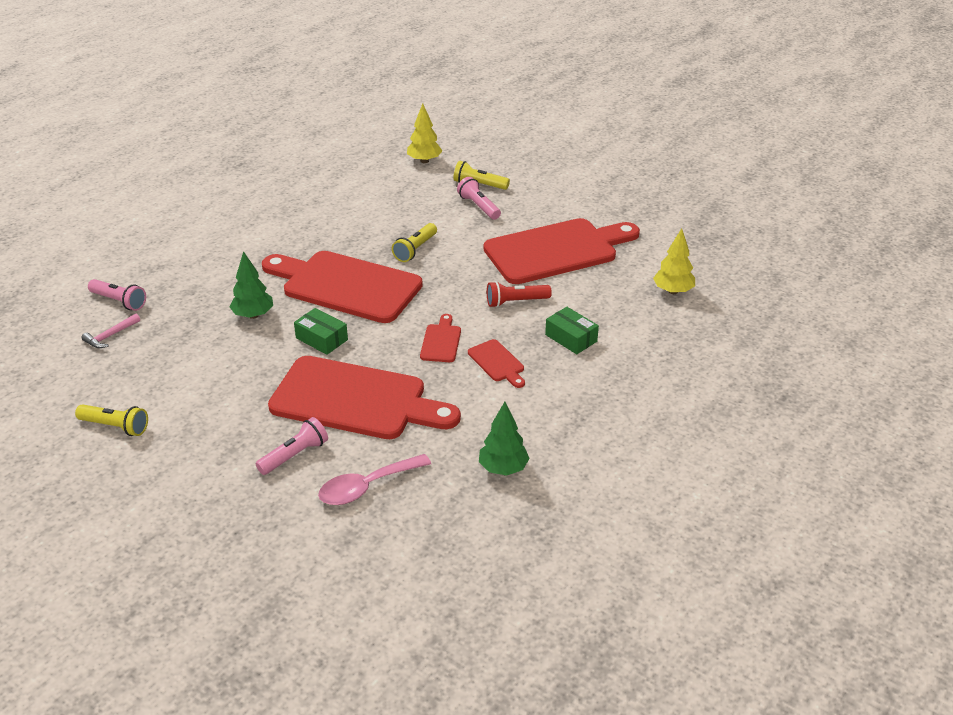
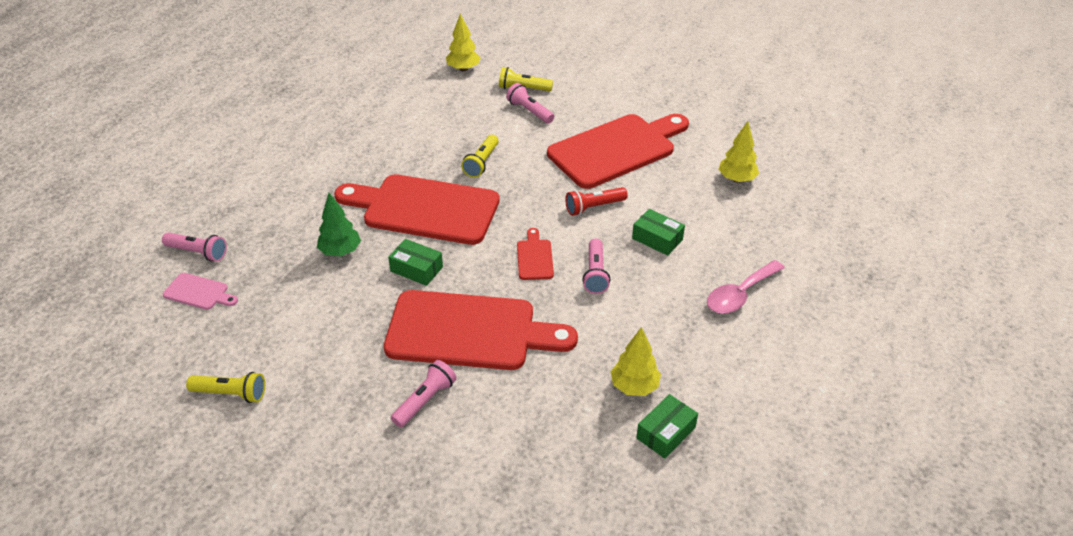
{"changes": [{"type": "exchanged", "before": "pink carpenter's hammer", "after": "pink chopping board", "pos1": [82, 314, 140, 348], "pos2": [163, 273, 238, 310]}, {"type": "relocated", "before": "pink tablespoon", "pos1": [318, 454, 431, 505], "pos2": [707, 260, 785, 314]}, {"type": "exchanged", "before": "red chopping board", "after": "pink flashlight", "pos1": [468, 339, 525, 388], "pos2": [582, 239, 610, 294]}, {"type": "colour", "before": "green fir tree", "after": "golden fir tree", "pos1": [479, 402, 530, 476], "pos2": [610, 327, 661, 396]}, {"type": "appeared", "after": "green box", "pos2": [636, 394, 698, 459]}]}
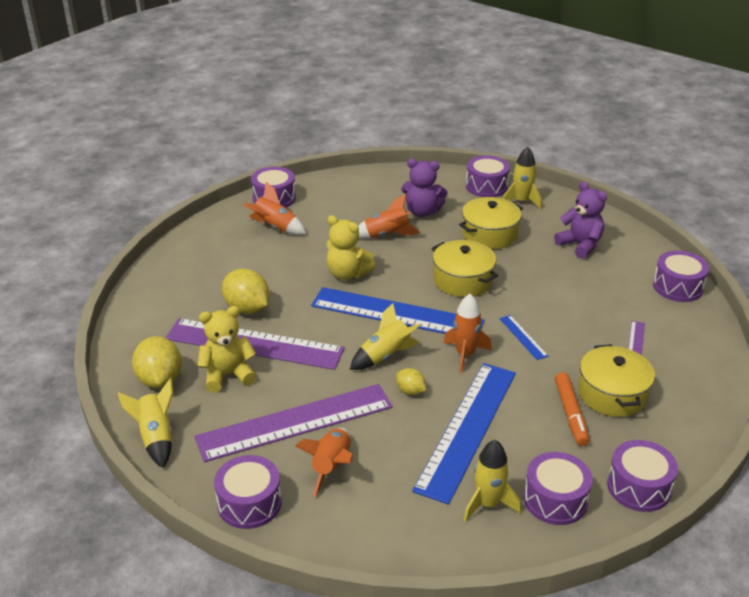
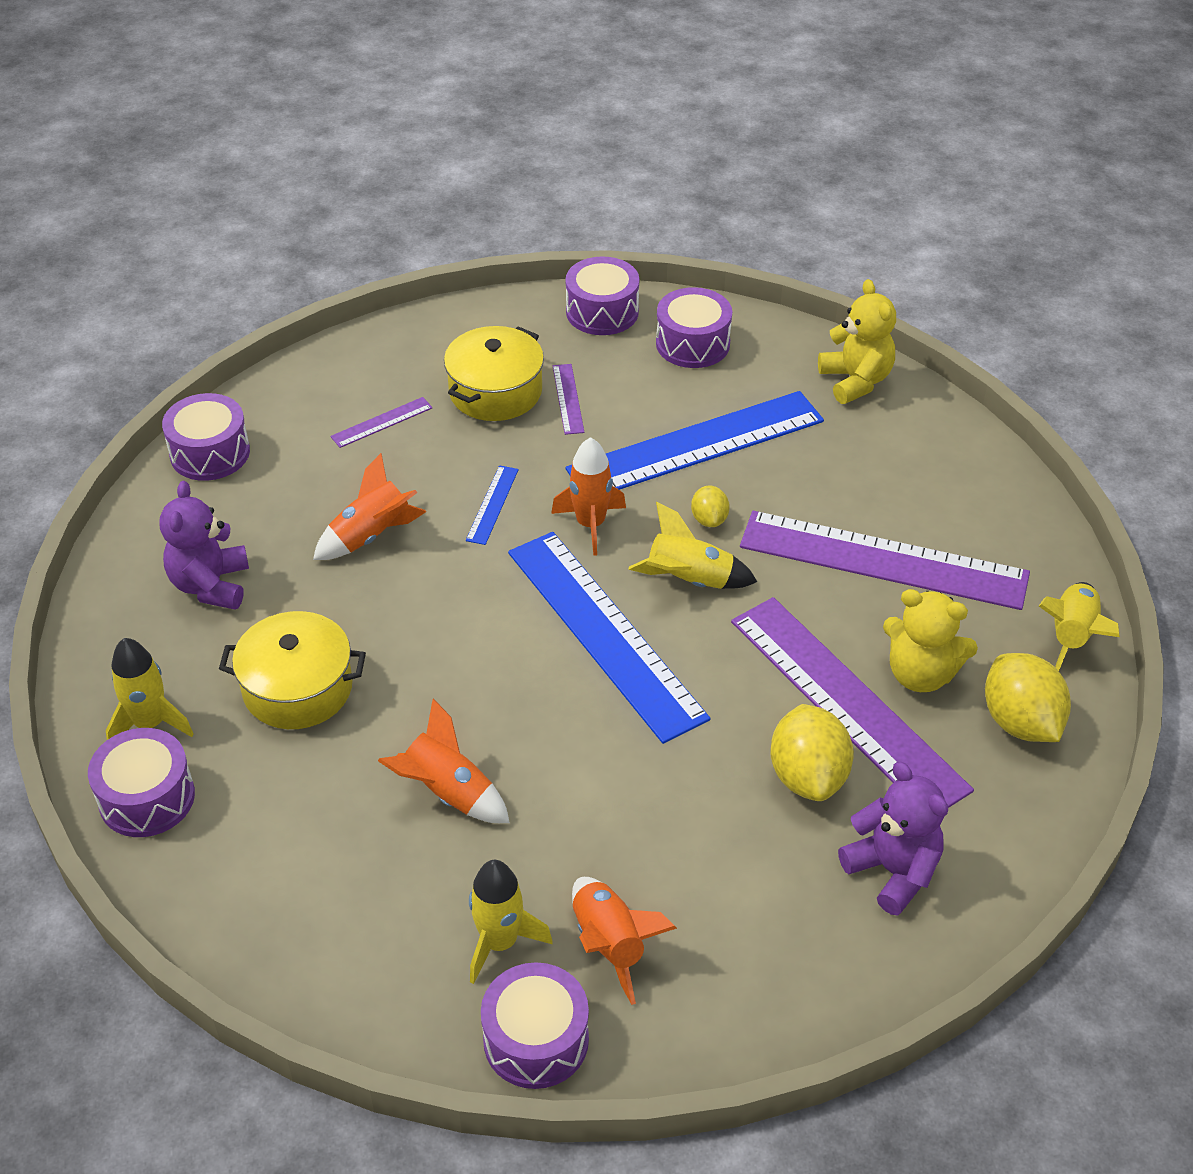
{"changes": [{"type": "spun", "before": "golden toy lemon", "pos1": [132, 336, 182, 388], "pos2": [985, 653, 1071, 742], "turn": -45}, {"type": "missing", "before": "royal purple toy drum", "pos1": [214, 455, 282, 529]}, {"type": "relocated", "before": "orange spaceship", "pos1": [295, 428, 353, 497], "pos2": [313, 453, 426, 560]}, {"type": "relocated", "before": "golden teddy", "pos1": [326, 215, 376, 280], "pos2": [818, 279, 896, 404]}, {"type": "relocated", "before": "royal purple teddy", "pos1": [401, 159, 448, 217], "pos2": [838, 762, 948, 915]}, {"type": "missing", "before": "golden cooking pot", "pos1": [432, 240, 498, 297]}, {"type": "relocated", "before": "golden spaceship", "pos1": [464, 440, 521, 522], "pos2": [469, 860, 552, 984]}, {"type": "exchanged", "before": "orange felt pen", "after": "royal purple measuring stick", "pos1": [555, 372, 589, 446], "pos2": [553, 364, 584, 435]}]}
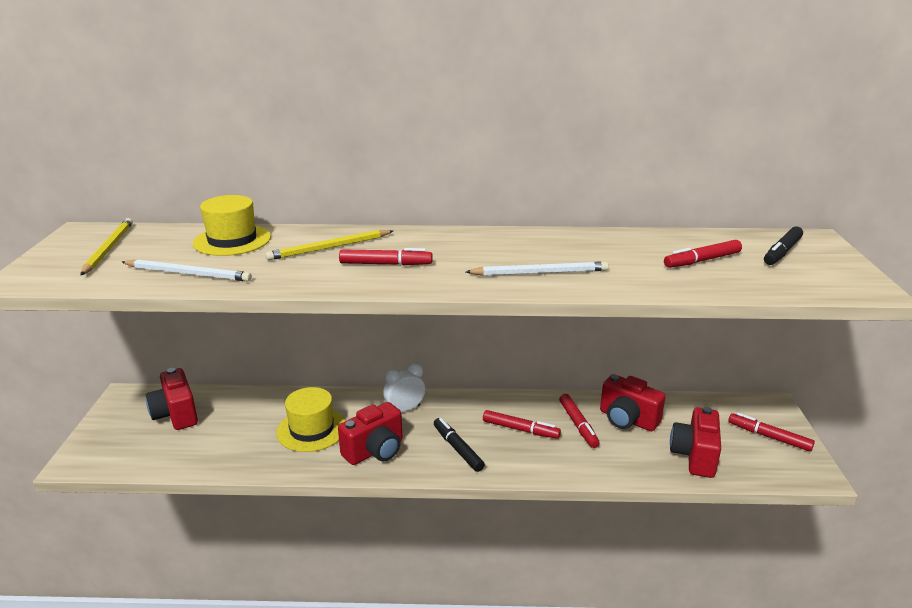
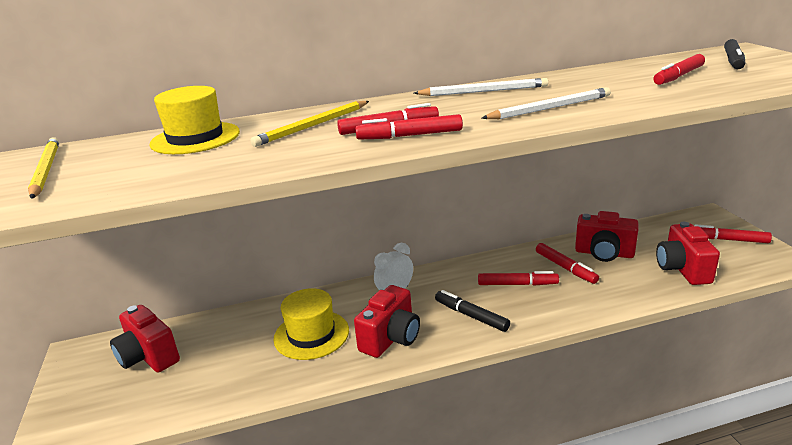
{"changes": [{"type": "relocated", "before": "white lead pencil", "pos1": [122, 259, 252, 282], "pos2": [414, 78, 548, 96]}, {"type": "appeared", "after": "red felt pen", "pos2": [355, 114, 463, 139]}]}
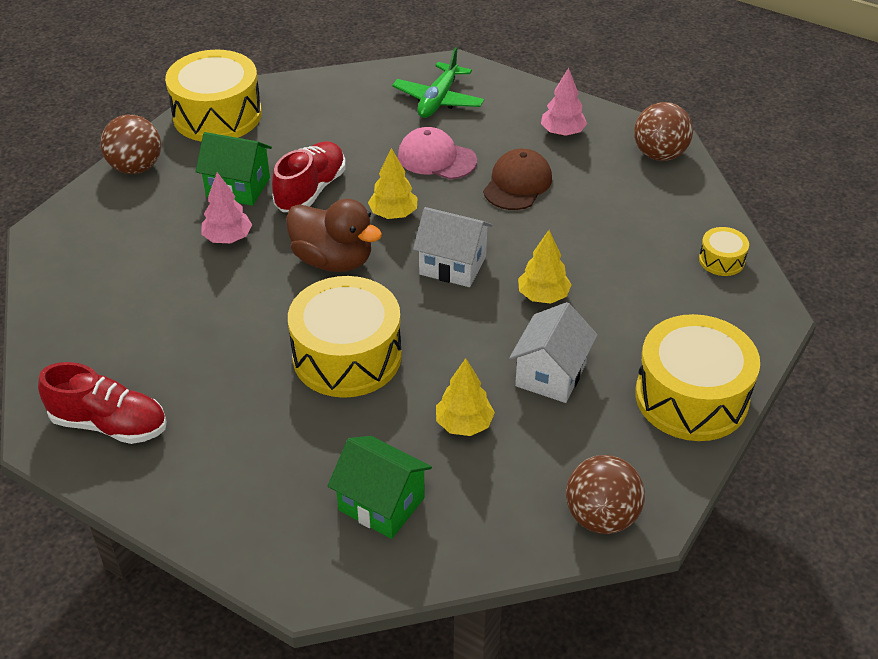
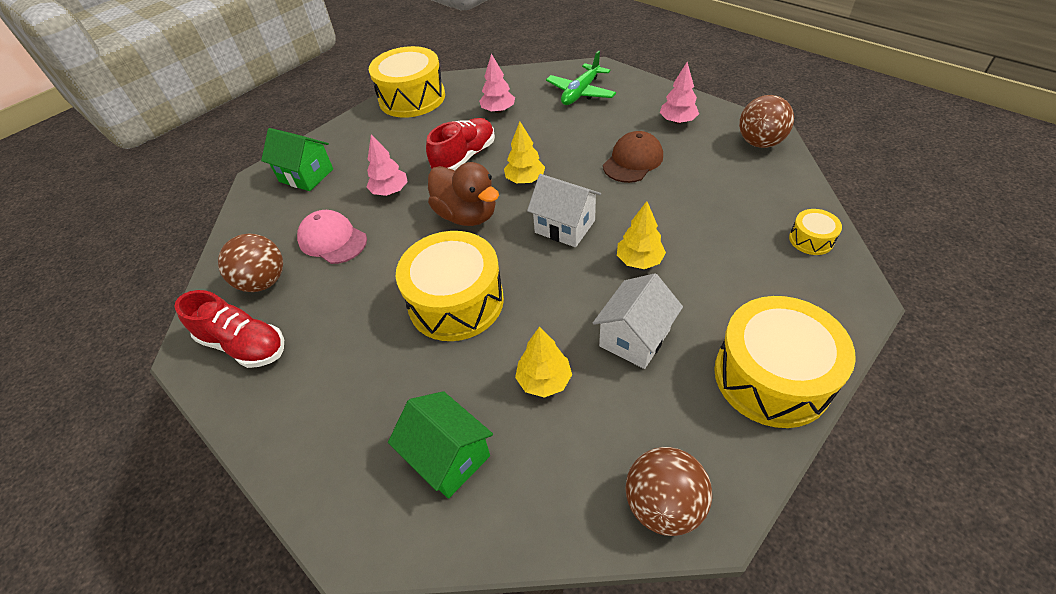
{"changes": [{"type": "relocated", "before": "brown sphere", "pos1": [101, 115, 161, 174], "pos2": [218, 234, 283, 292]}, {"type": "relocated", "before": "green cottage", "pos1": [196, 132, 272, 206], "pos2": [261, 128, 333, 191]}, {"type": "relocated", "before": "pink baseball cap", "pos1": [398, 127, 477, 179], "pos2": [297, 210, 367, 264]}, {"type": "appeared", "after": "pink fir tree", "pos2": [479, 54, 515, 113]}]}
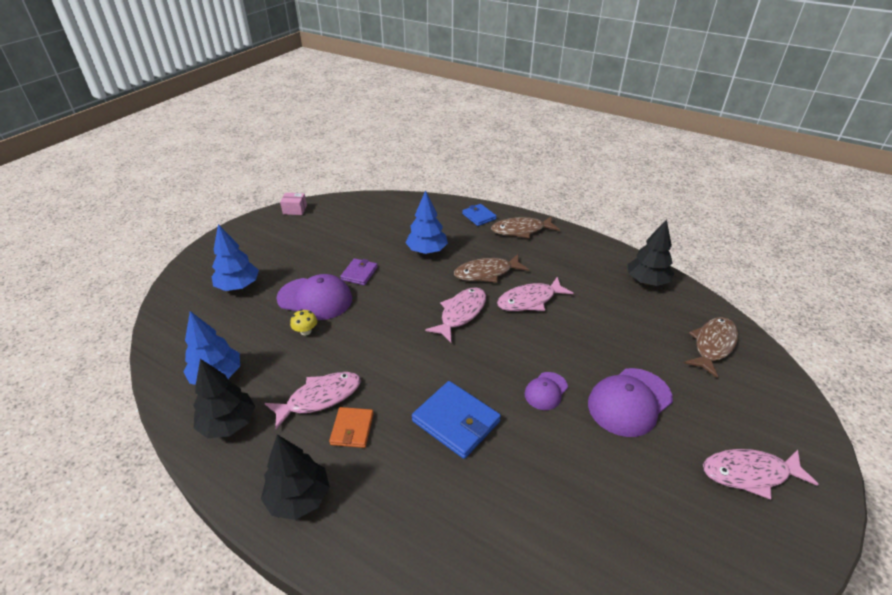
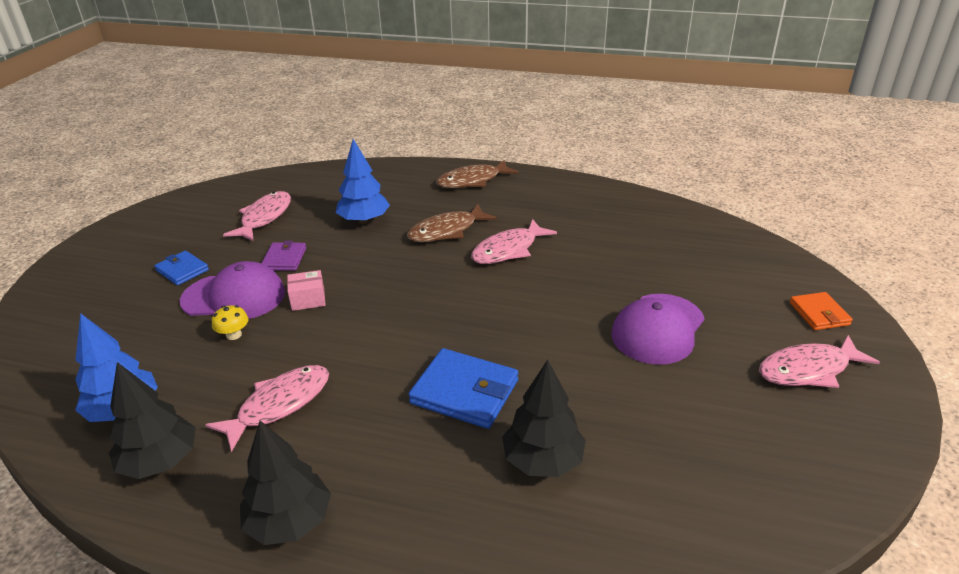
{"changes": [{"type": "missing", "before": "blue fir tree", "pos1": [212, 224, 259, 291]}, {"type": "relocated", "before": "pink box", "pos1": [280, 193, 307, 215], "pos2": [287, 270, 326, 311]}, {"type": "relocated", "before": "orange card wallet", "pos1": [329, 407, 374, 448], "pos2": [790, 292, 853, 330]}, {"type": "relocated", "before": "pink fish", "pos1": [425, 287, 486, 342], "pos2": [223, 191, 291, 241]}, {"type": "relocated", "before": "blue card wallet", "pos1": [462, 204, 497, 226], "pos2": [154, 250, 209, 286]}, {"type": "missing", "before": "royal purple baseball cap", "pos1": [524, 372, 568, 410]}, {"type": "relocated", "before": "black fir tree", "pos1": [628, 219, 674, 286], "pos2": [502, 359, 586, 477]}, {"type": "missing", "before": "brown fish", "pos1": [684, 317, 738, 378]}]}
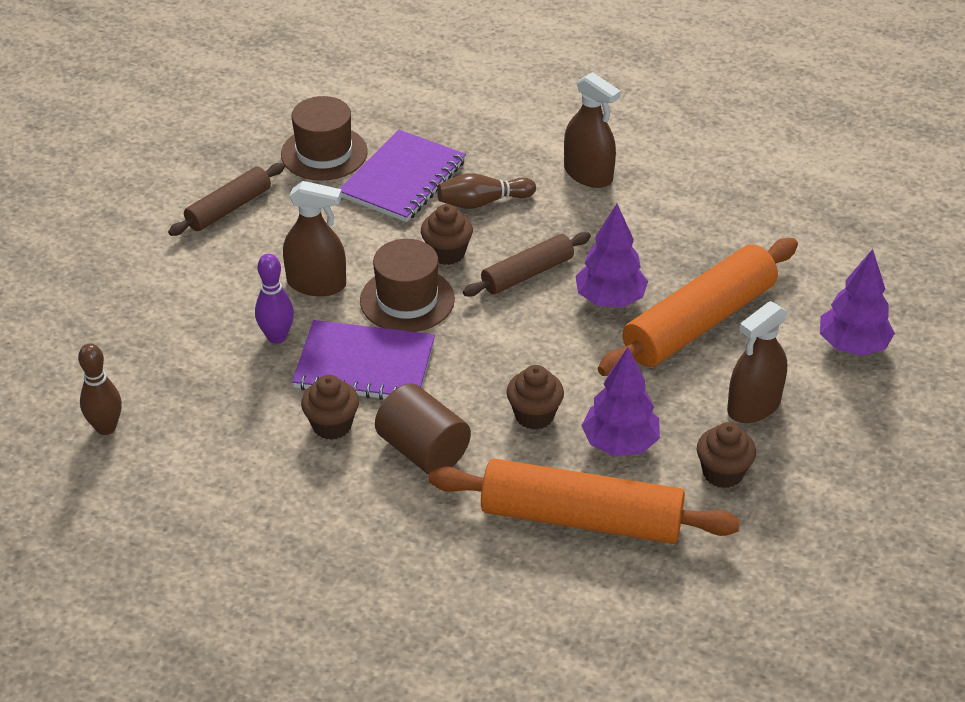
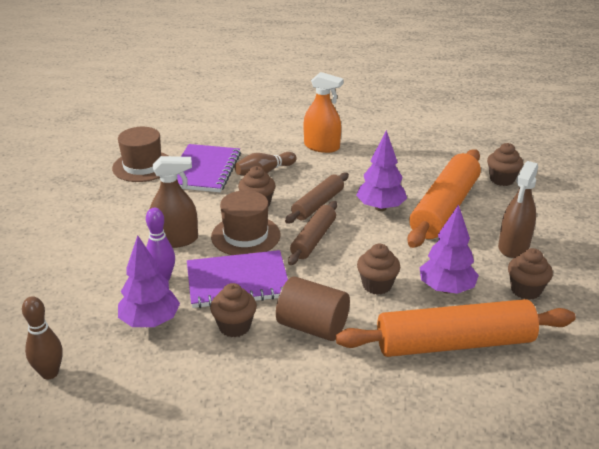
{"changes": [{"type": "relocated", "before": "brown dough roller", "pos1": [168, 163, 285, 236], "pos2": [288, 201, 337, 265]}, {"type": "colour", "before": "brown sprayer", "after": "orange sprayer", "pos1": [564, 72, 621, 188], "pos2": [304, 72, 344, 153]}, {"type": "relocated", "before": "royal purple fir tree", "pos1": [820, 249, 895, 356], "pos2": [118, 235, 180, 327]}, {"type": "appeared", "after": "brown fairy cake", "pos2": [487, 143, 523, 186]}]}
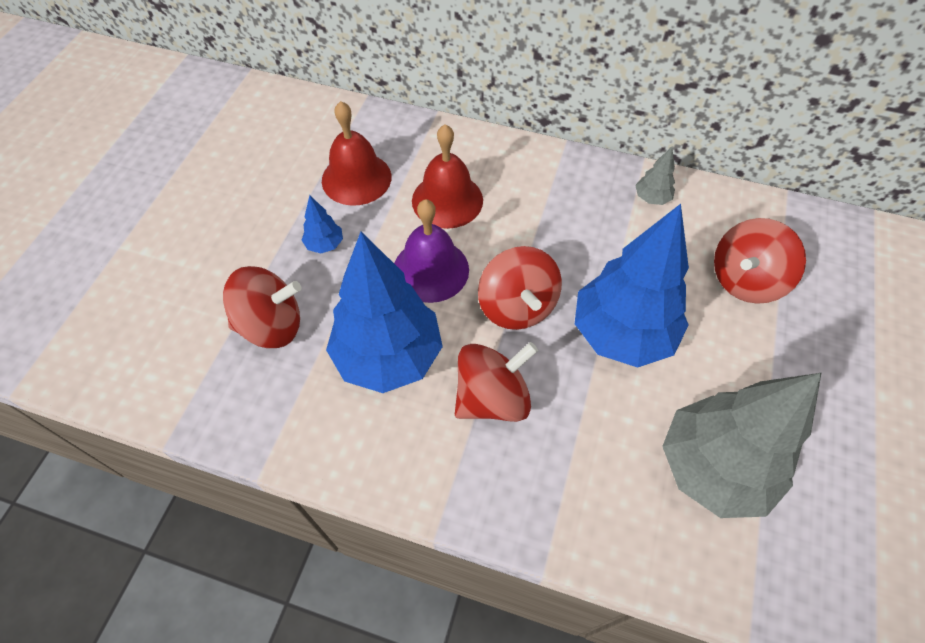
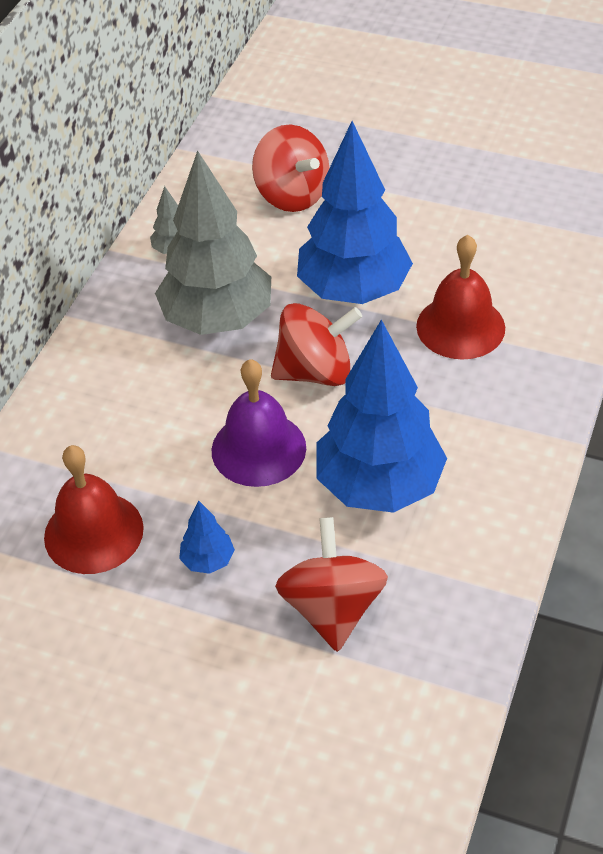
{"changes": [{"type": "relocated", "before": "red school bell", "pos1": [412, 124, 483, 229], "pos2": [416, 235, 505, 360]}, {"type": "missing", "before": "red whirligig", "pos1": [455, 342, 538, 422]}, {"type": "relocated", "before": "gray fir tree", "pos1": [662, 373, 821, 518], "pos2": [155, 150, 271, 335]}]}
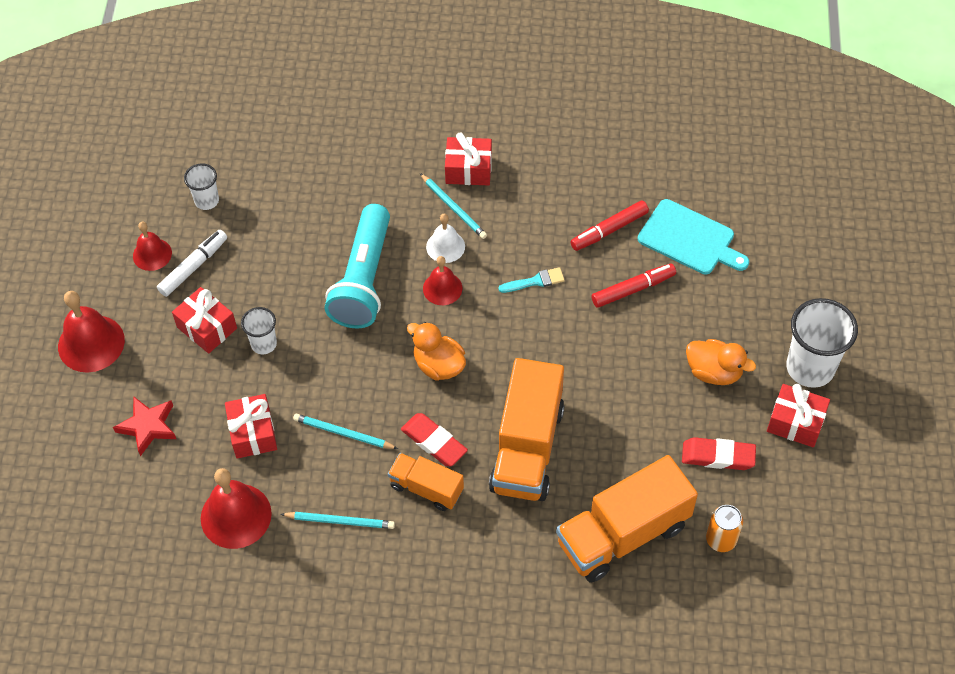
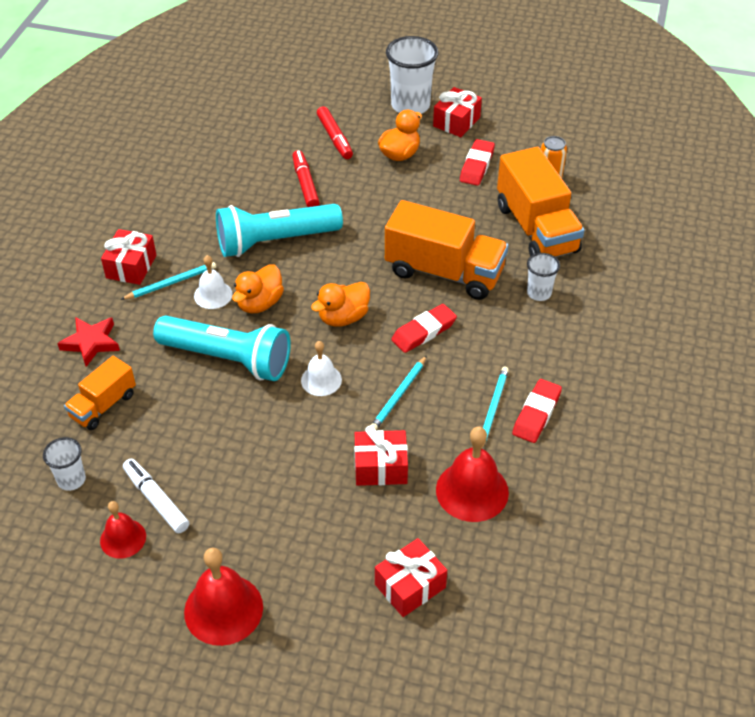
{"changes": [{"type": "relocated", "before": "red star", "pos1": [113, 396, 176, 456], "pos2": [57, 317, 120, 367]}, {"type": "relocated", "before": "red present", "pos1": [172, 287, 237, 354], "pos2": [375, 538, 447, 617]}, {"type": "relocated", "before": "white beaker", "pos1": [241, 307, 277, 354], "pos2": [527, 253, 560, 301]}, {"type": "relocated", "before": "orange truck", "pos1": [388, 453, 464, 511], "pos2": [64, 356, 136, 430]}, {"type": "exchanged", "before": "red school bell", "after": "orange toy duck", "pos1": [423, 256, 462, 305], "pos2": [232, 265, 284, 313]}, {"type": "exchanged", "before": "teal brush", "after": "teal flashlight", "pos1": [498, 267, 565, 293], "pos2": [216, 204, 343, 257]}, {"type": "relocated", "before": "red felt pen", "pos1": [570, 200, 649, 251], "pos2": [317, 106, 353, 159]}, {"type": "missing", "before": "teal chopping board", "pos1": [638, 199, 749, 274]}, {"type": "appeared", "after": "white school bell", "pos2": [301, 341, 342, 396]}, {"type": "appeared", "after": "red eraser", "pos2": [512, 379, 562, 443]}]}
